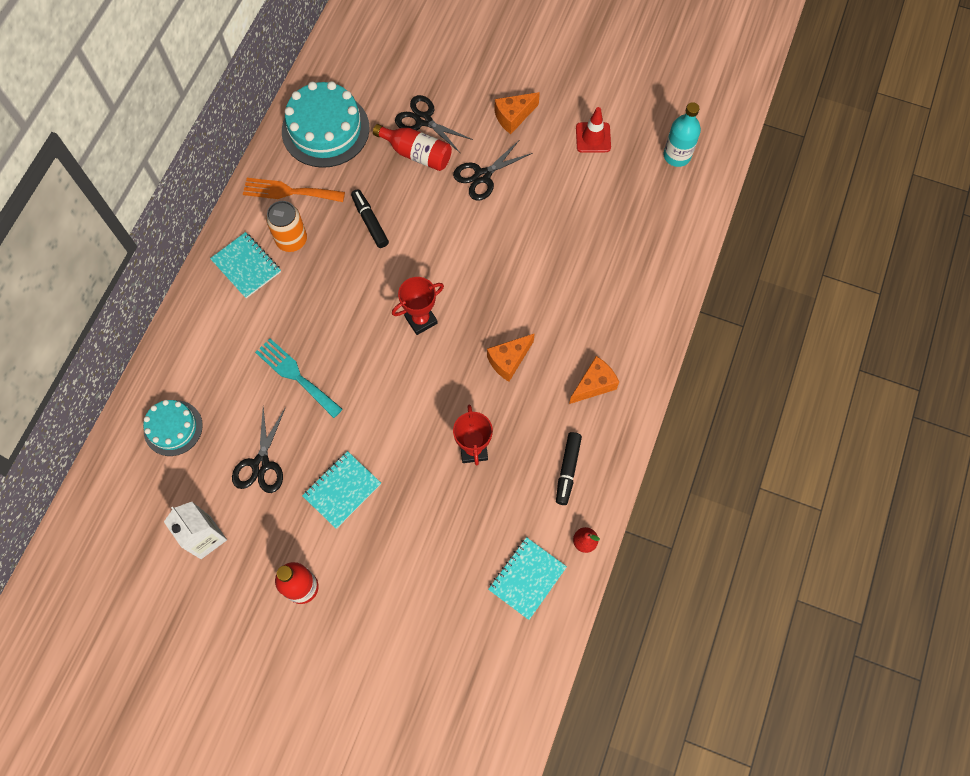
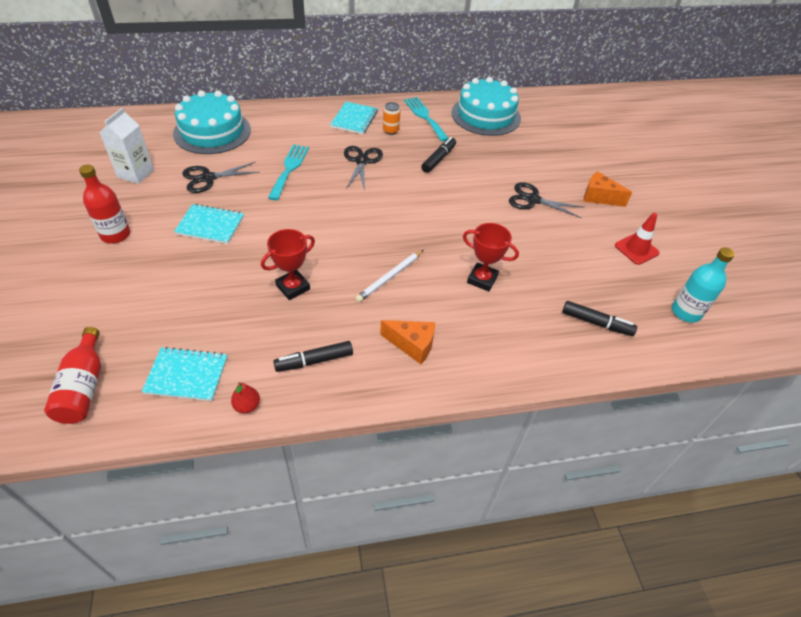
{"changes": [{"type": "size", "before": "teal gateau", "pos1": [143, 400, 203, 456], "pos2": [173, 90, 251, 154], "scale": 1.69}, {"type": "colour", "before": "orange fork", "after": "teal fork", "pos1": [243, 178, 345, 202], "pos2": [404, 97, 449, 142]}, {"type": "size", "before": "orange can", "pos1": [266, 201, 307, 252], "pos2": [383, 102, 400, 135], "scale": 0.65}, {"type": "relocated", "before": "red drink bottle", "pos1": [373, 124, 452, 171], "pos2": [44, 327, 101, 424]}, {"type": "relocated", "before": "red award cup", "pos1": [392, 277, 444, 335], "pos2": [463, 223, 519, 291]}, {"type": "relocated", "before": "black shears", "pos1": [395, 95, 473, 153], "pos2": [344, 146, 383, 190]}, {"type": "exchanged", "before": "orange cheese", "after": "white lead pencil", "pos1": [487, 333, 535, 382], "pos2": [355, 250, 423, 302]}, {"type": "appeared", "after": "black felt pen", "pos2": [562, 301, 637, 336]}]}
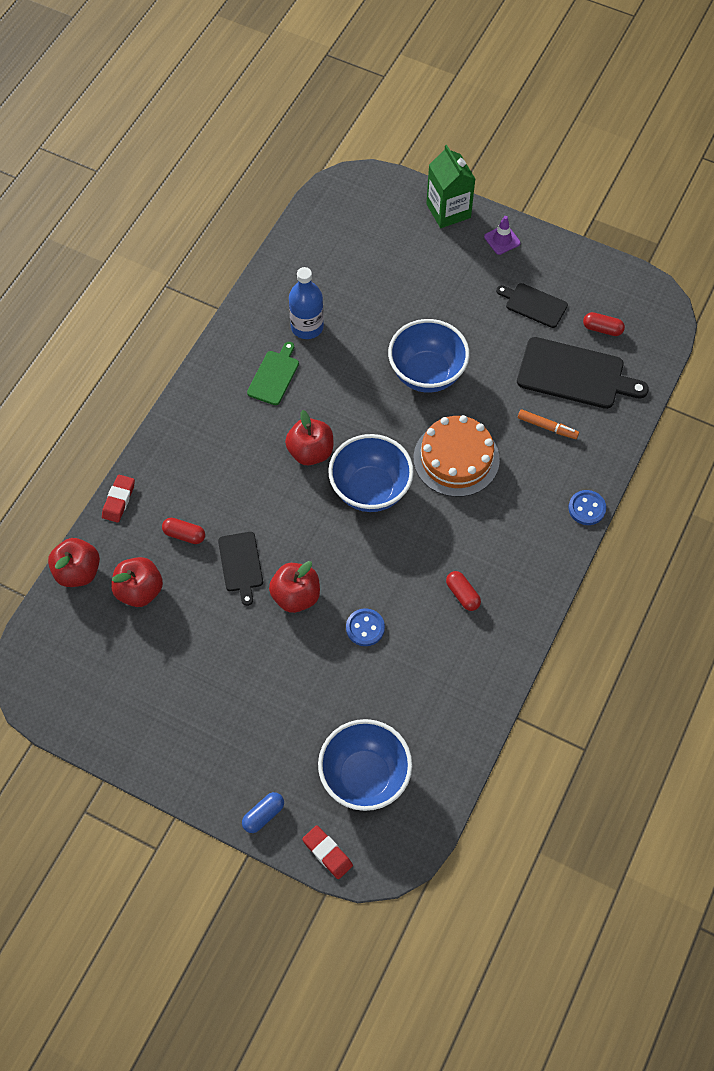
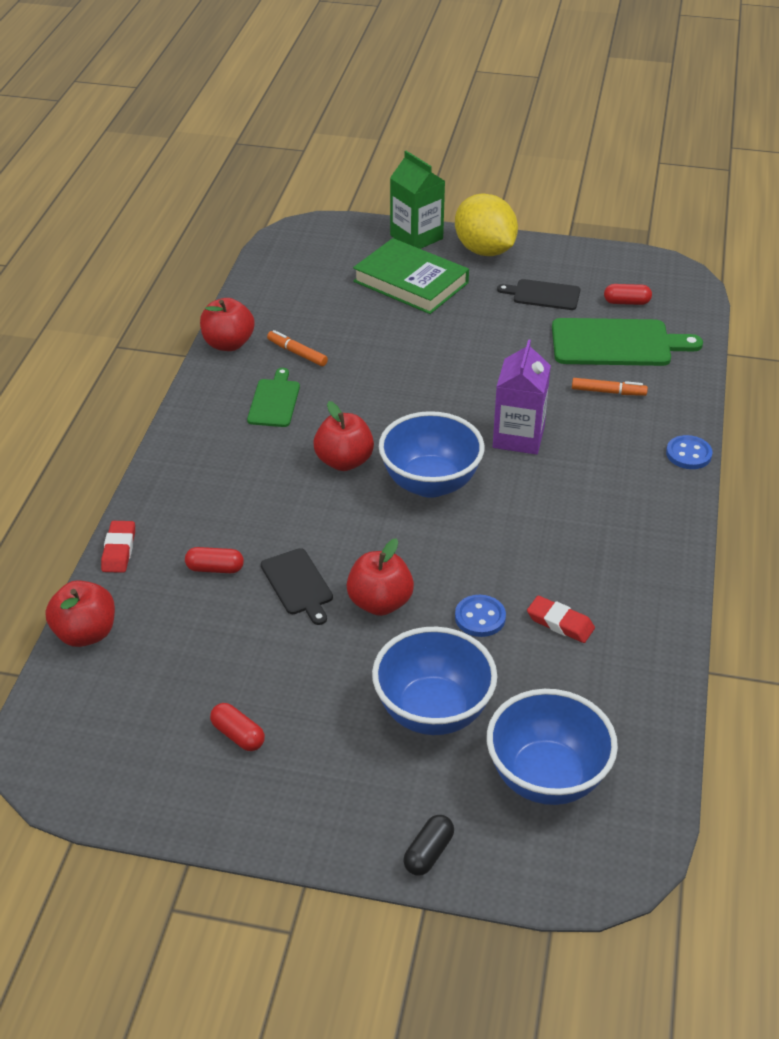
{"changes": [{"type": "relocated", "before": "red toy apple", "pos1": [111, 557, 163, 607], "pos2": [200, 298, 255, 351]}, {"type": "colour", "before": "blue pill shape", "after": "black pill shape", "pos1": [242, 792, 284, 833], "pos2": [403, 815, 454, 876]}, {"type": "exchanged", "before": "blue drink bottle", "after": "orange felt pen", "pos1": [289, 267, 324, 339], "pos2": [267, 330, 328, 366]}, {"type": "relocated", "before": "red eraser", "pos1": [302, 825, 353, 879], "pos2": [527, 596, 595, 643]}, {"type": "relocated", "before": "blue bowl", "pos1": [388, 319, 470, 393], "pos2": [372, 627, 497, 735]}, {"type": "exchanged", "before": "orange gateau", "after": "royal purple carton", "pos1": [413, 415, 500, 497], "pos2": [493, 340, 551, 455]}, {"type": "relocated", "before": "red pill shape", "pos1": [446, 571, 481, 611], "pos2": [210, 703, 265, 751]}, {"type": "exchanged", "before": "royal purple safety cone", "after": "golden toy lemon", "pos1": [484, 216, 521, 255], "pos2": [455, 194, 518, 256]}, {"type": "colour", "before": "black chopping board", "after": "green chopping board", "pos1": [517, 337, 649, 409], "pos2": [552, 318, 703, 366]}, {"type": "appeared", "after": "green book", "pos2": [353, 238, 469, 314]}]}
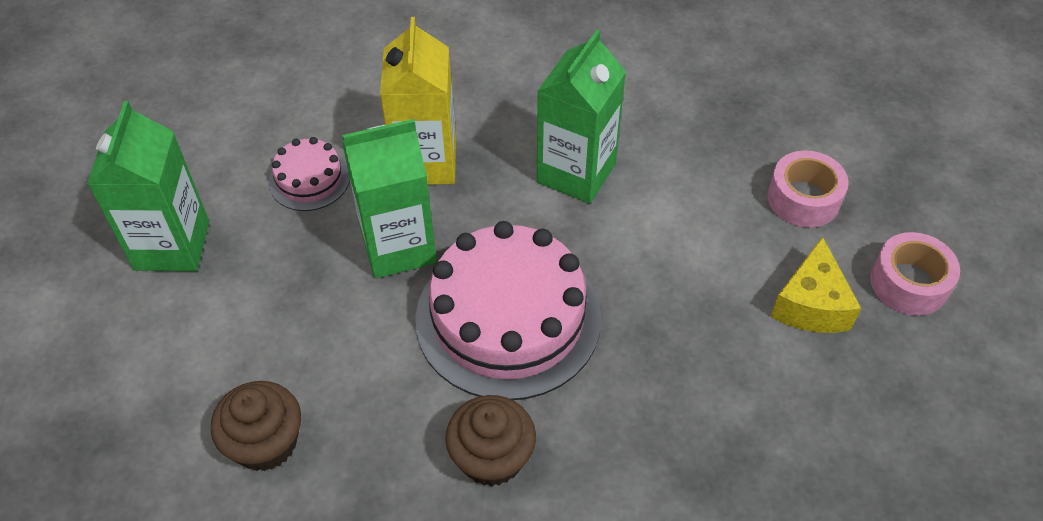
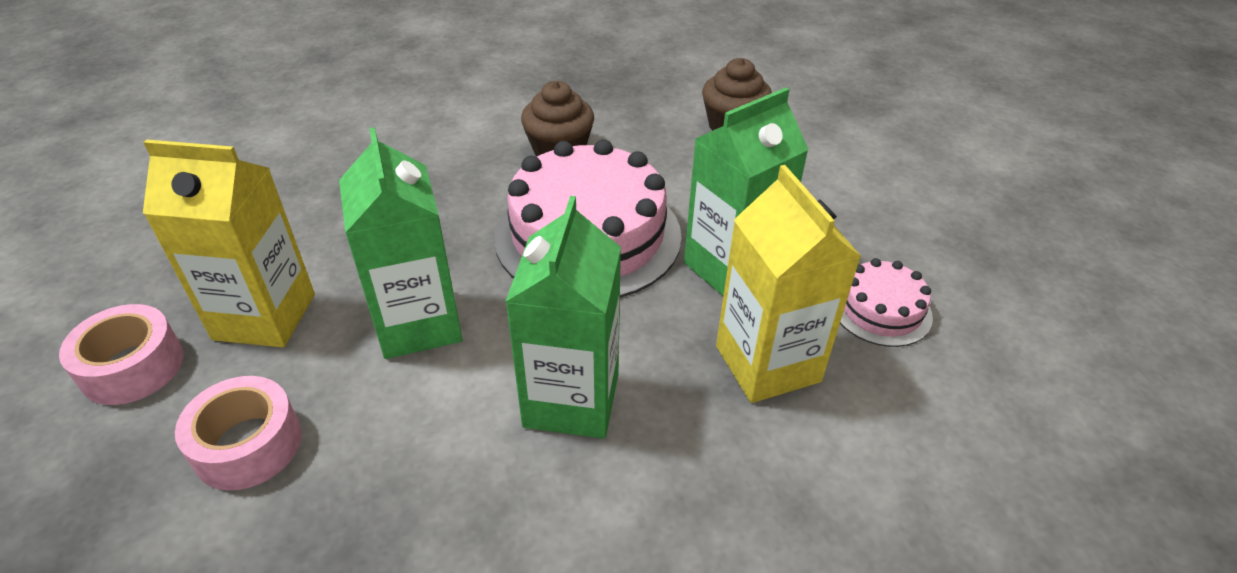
{"changes": [{"type": "relocated", "before": "green carton", "pos1": [87, 101, 209, 271], "pos2": [339, 127, 463, 359]}, {"type": "exchanged", "before": "golden cheese", "after": "golden carton", "pos1": [770, 236, 861, 333], "pos2": [143, 139, 315, 348]}]}
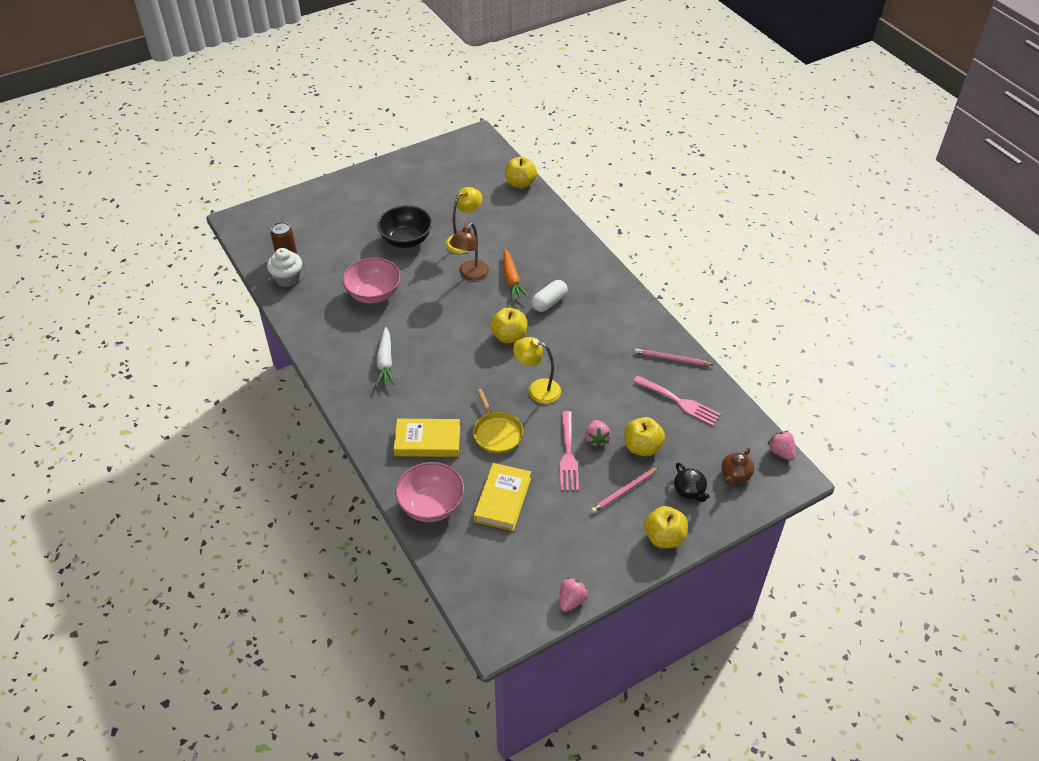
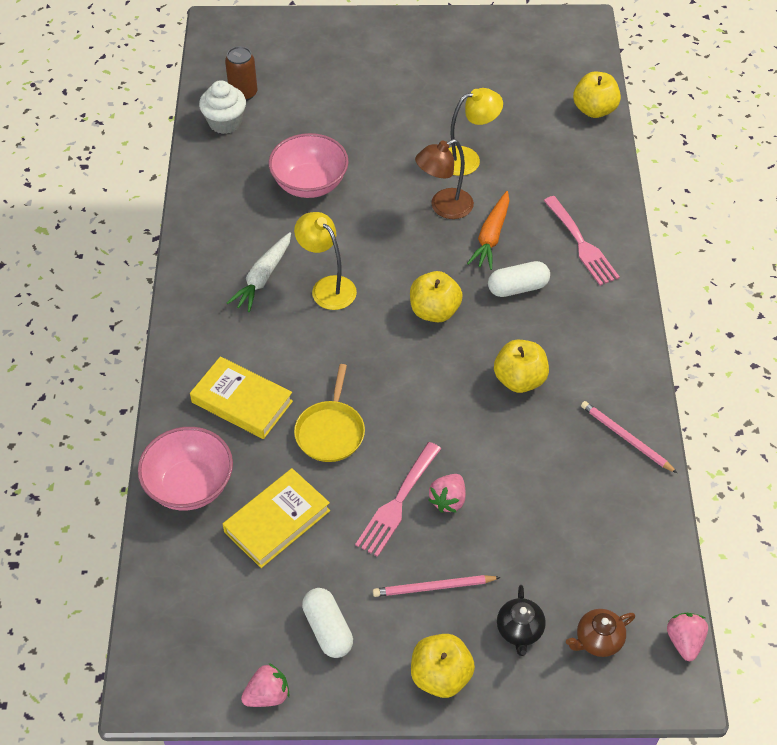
{"changes": [{"type": "missing", "before": "black bowl", "pos1": [377, 205, 432, 248]}, {"type": "relocated", "before": "golden reading lamp", "pos1": [513, 337, 561, 404], "pos2": [294, 212, 357, 310]}, {"type": "relocated", "before": "golden toy apple", "pos1": [624, 417, 665, 456], "pos2": [494, 340, 549, 393]}, {"type": "relocated", "before": "pink fork", "pos1": [633, 376, 721, 426], "pos2": [543, 196, 620, 286]}, {"type": "appeared", "after": "white pill shape", "pos2": [302, 588, 353, 658]}]}
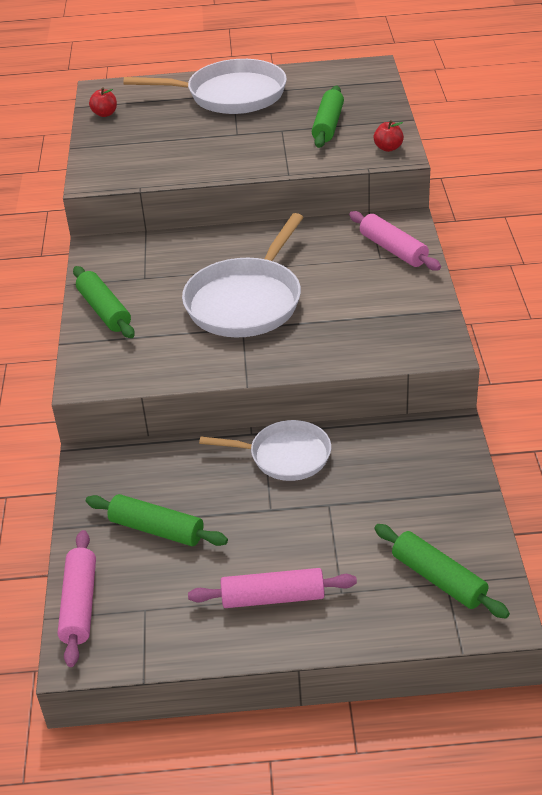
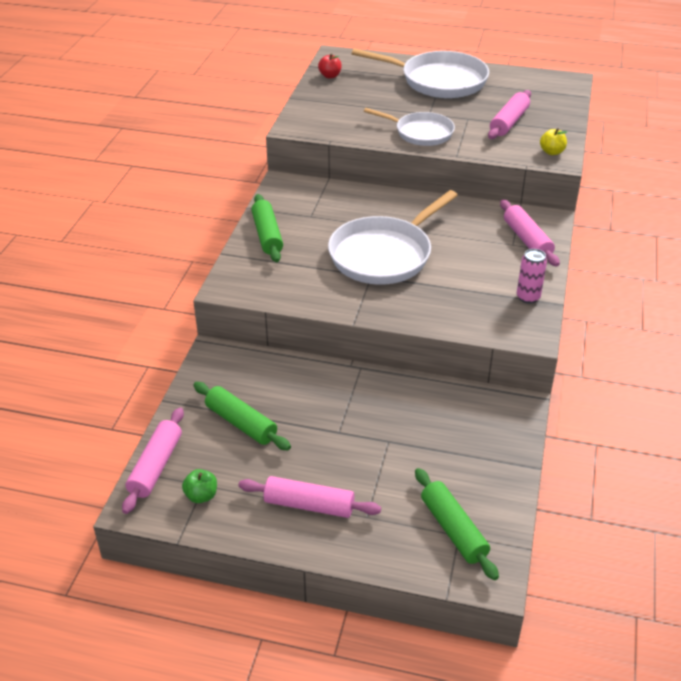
{"changes": [{"type": "relocated", "before": "white frying pan", "pos1": [199, 420, 331, 481], "pos2": [364, 108, 455, 146]}, {"type": "colour", "before": "green dough roller", "after": "pink dough roller", "pos1": [312, 86, 344, 148], "pos2": [488, 90, 531, 139]}, {"type": "colour", "before": "red toy apple", "after": "golden toy apple", "pos1": [374, 120, 404, 152], "pos2": [540, 128, 567, 155]}, {"type": "appeared", "after": "green toy apple", "pos2": [182, 469, 217, 503]}, {"type": "appeared", "after": "pink can", "pos2": [517, 249, 547, 304]}]}
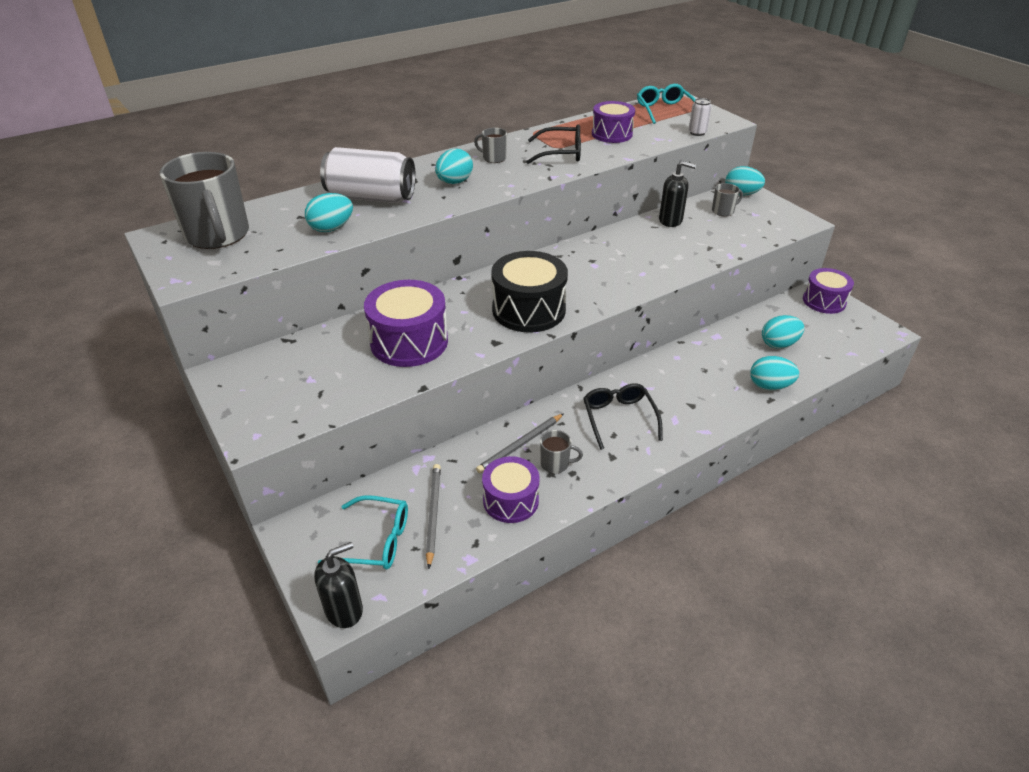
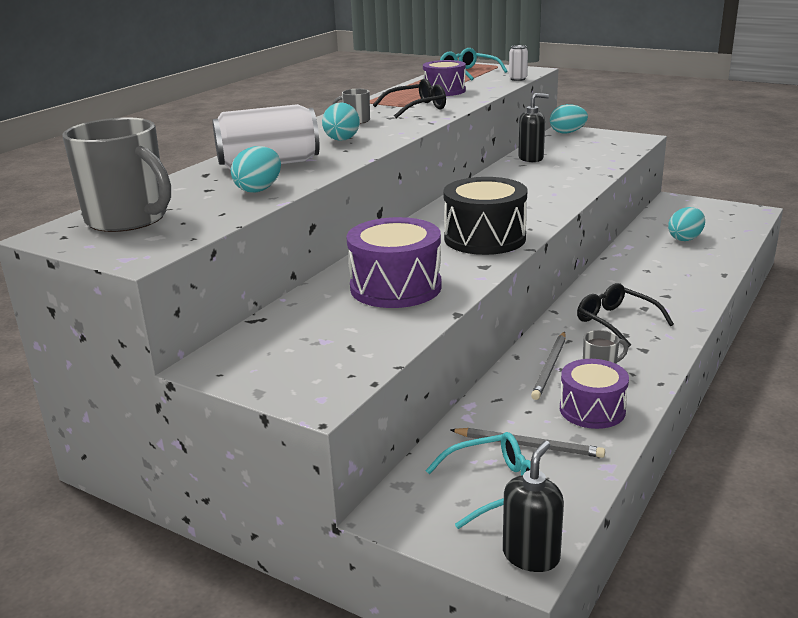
{"changes": [{"type": "spun", "before": "gray lead pencil", "pos1": [426, 464, 441, 569], "pos2": [450, 428, 605, 458], "turn": 135}, {"type": "missing", "before": "gray tea mug", "pos1": [712, 183, 743, 216]}, {"type": "missing", "before": "teal egg shape", "pos1": [750, 356, 799, 390]}, {"type": "missing", "before": "royal purple toy drum", "pos1": [803, 268, 854, 314]}]}
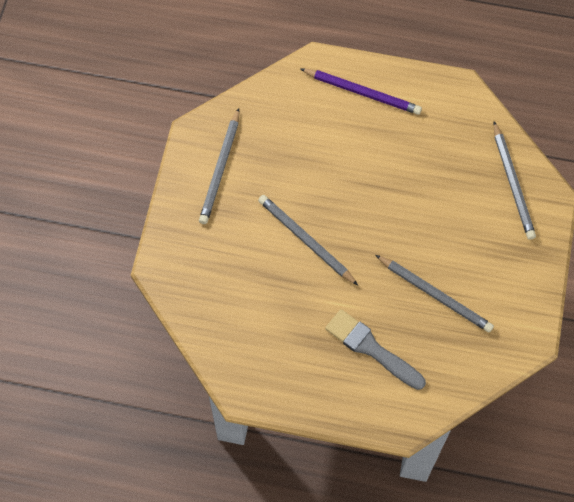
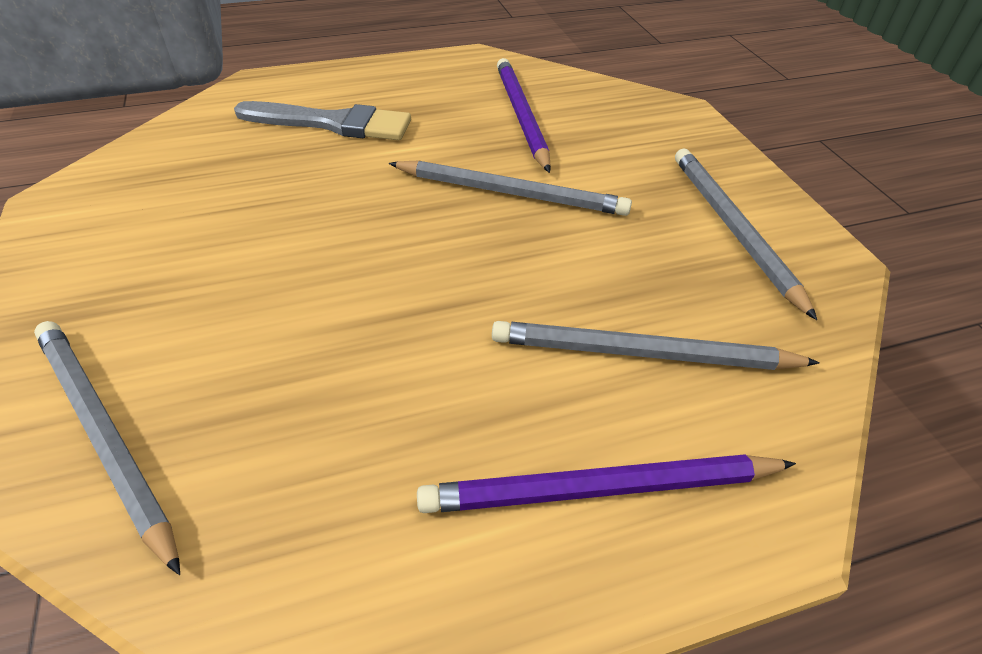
{"changes": [{"type": "relocated", "before": "gray lead pencil", "pos1": [375, 255, 494, 333], "pos2": [492, 321, 820, 370]}, {"type": "appeared", "after": "royal purple lead pencil", "pos2": [497, 58, 551, 173]}]}
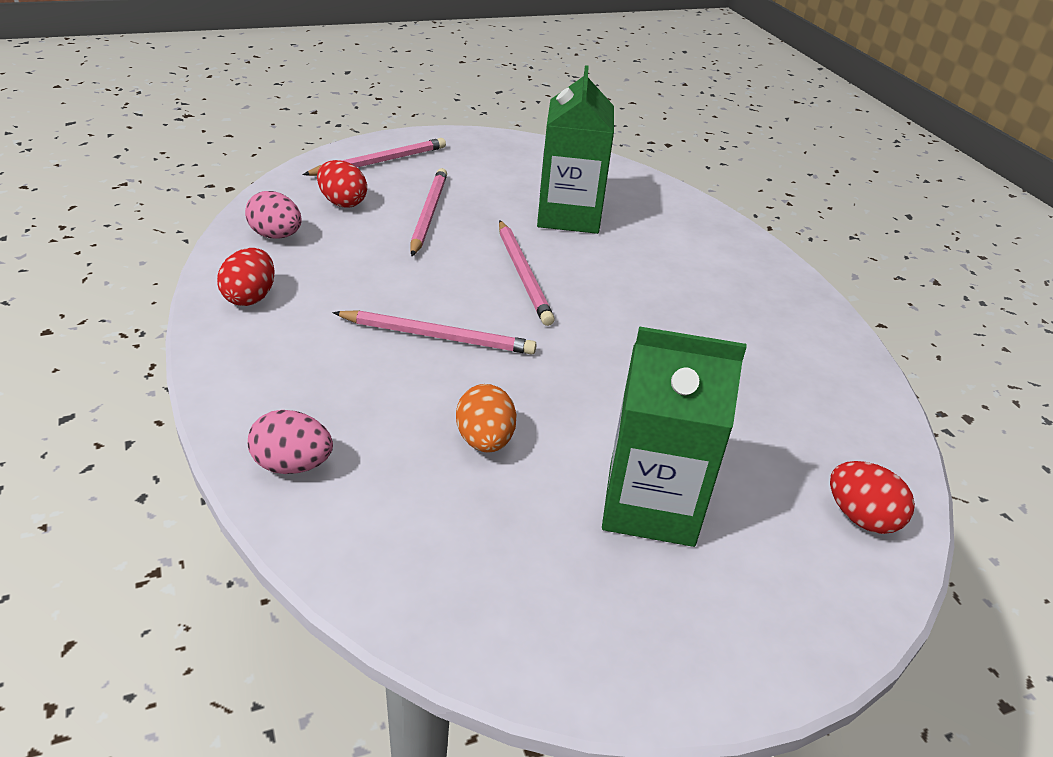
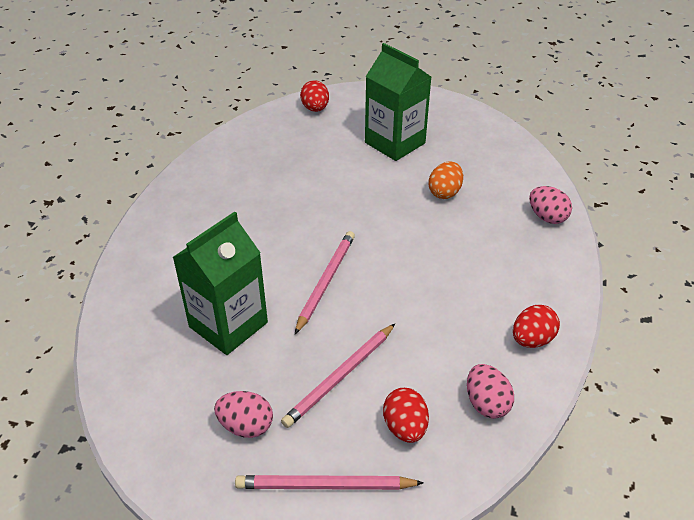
{"changes": [{"type": "missing", "before": "pink lead pencil", "pos1": [333, 310, 537, 355]}, {"type": "appeared", "after": "pink egg shape", "pos2": [214, 391, 273, 438]}]}
